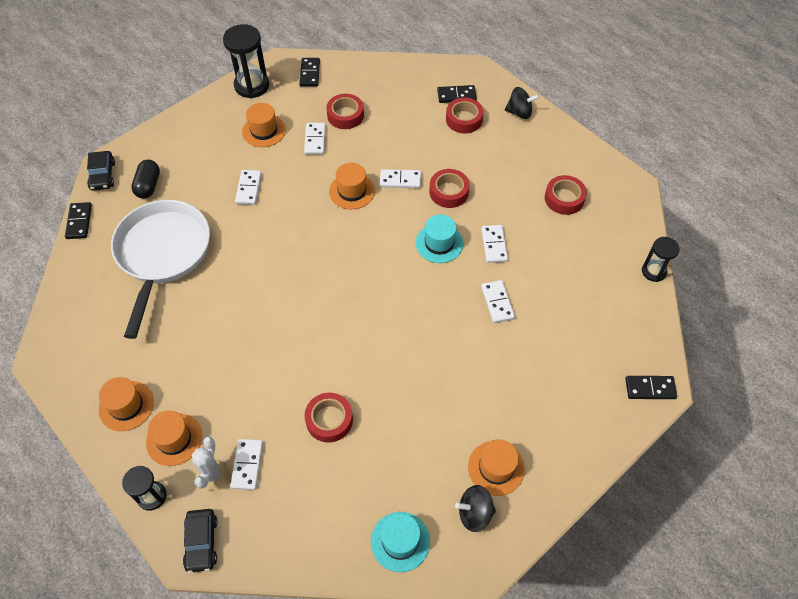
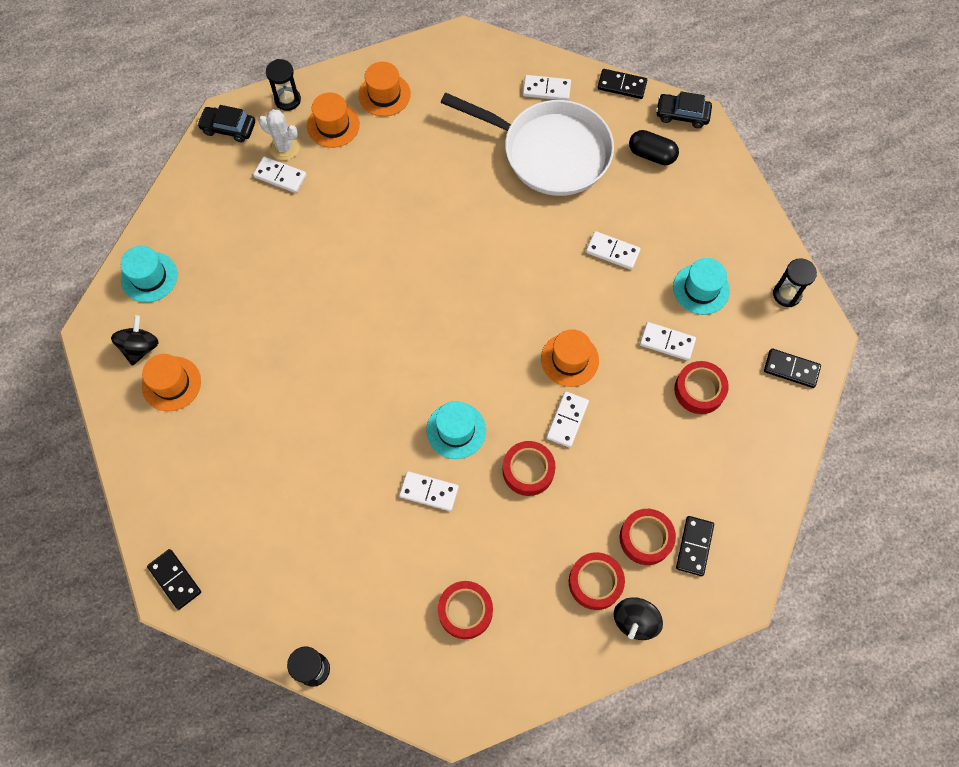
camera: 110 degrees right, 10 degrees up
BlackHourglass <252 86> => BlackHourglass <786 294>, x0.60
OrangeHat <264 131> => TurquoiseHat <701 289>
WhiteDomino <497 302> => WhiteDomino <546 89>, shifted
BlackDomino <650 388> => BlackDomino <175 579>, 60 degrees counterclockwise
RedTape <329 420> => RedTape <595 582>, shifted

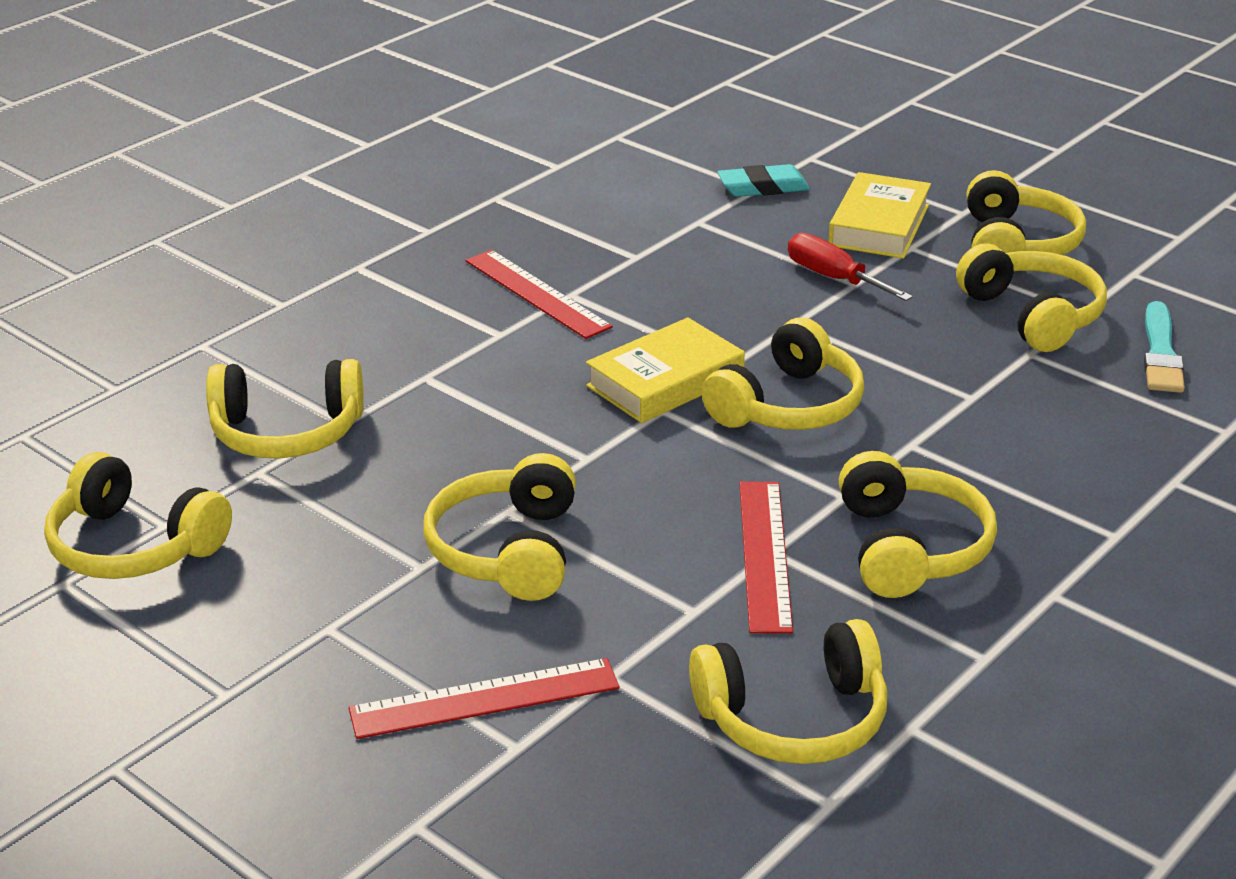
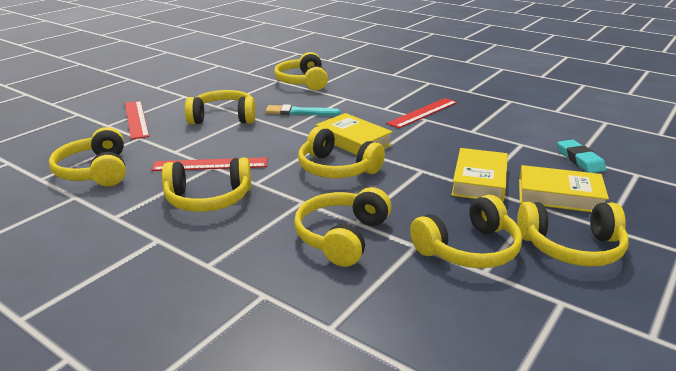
camera: 85 degrees right, 5 degrees down
RedScrewdriver <833 278> => YellowBook <479 181>
TurquoiseBrush <1161 353> => TurquoiseBrush <299 112>, shifted
YellowHeadphones <134 546> => YellowHeadphones <342 237>, shifted

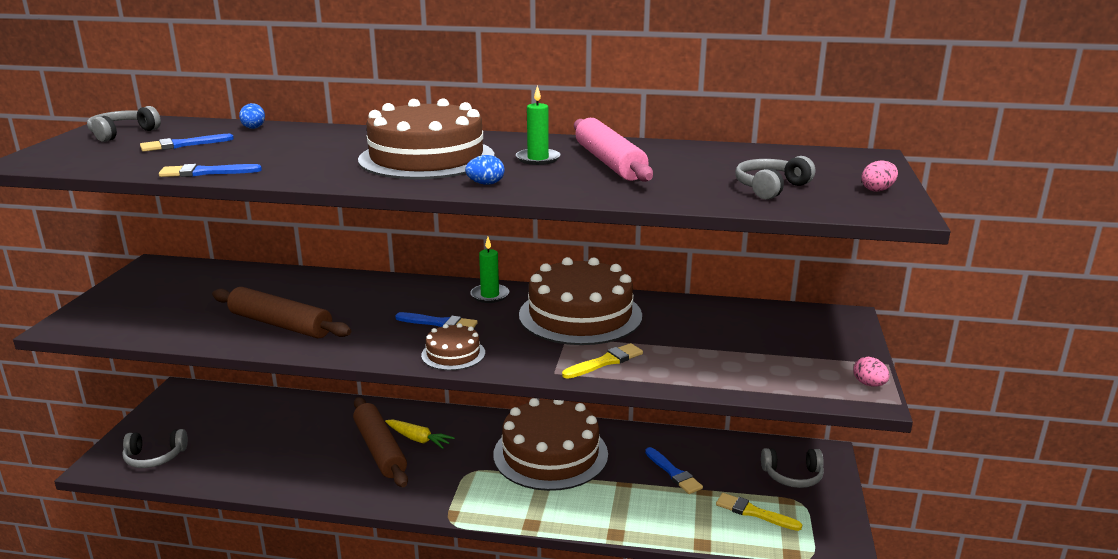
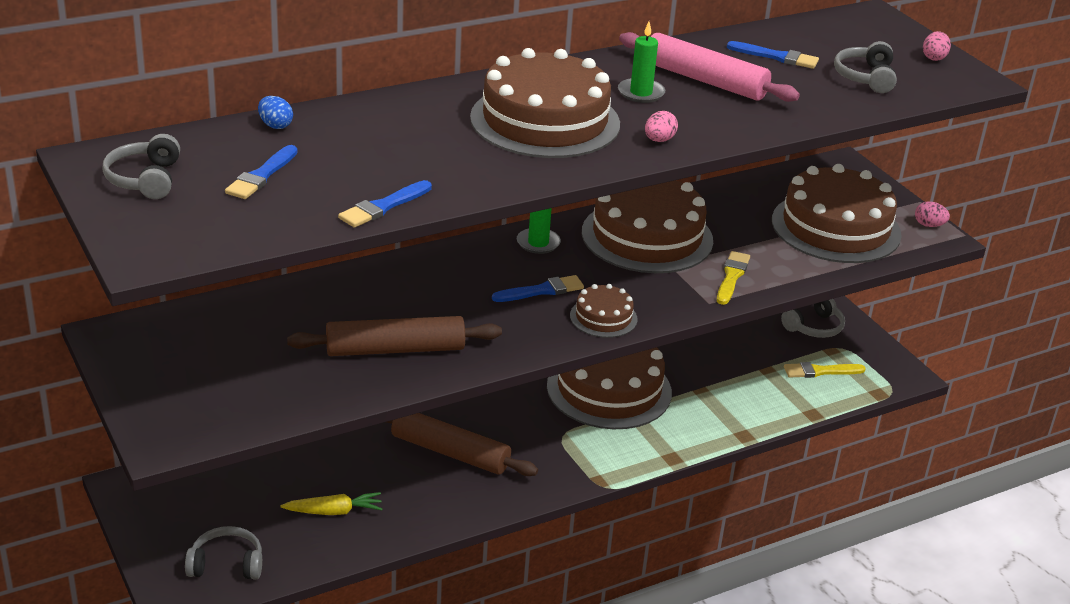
camera: 40 degrees left, 10 degrees up
BlueEgg <485 184> => PinkEgg <659 140>
YellowCarrot <418 439> => YellowCarrot <334 511>, shifted
GreyHeadphones <155 457> => GreyHeadphones <226 564>, 135 degrees counterclockwise
BlueBrush <673 473> => BlueBrush <776 57>, shifted
nothing => BrownCake <836 227>

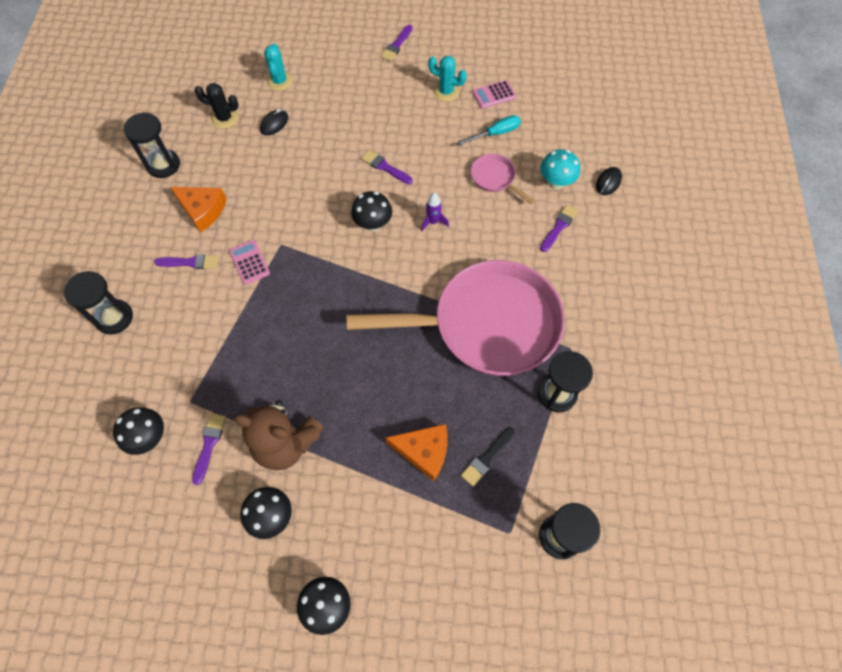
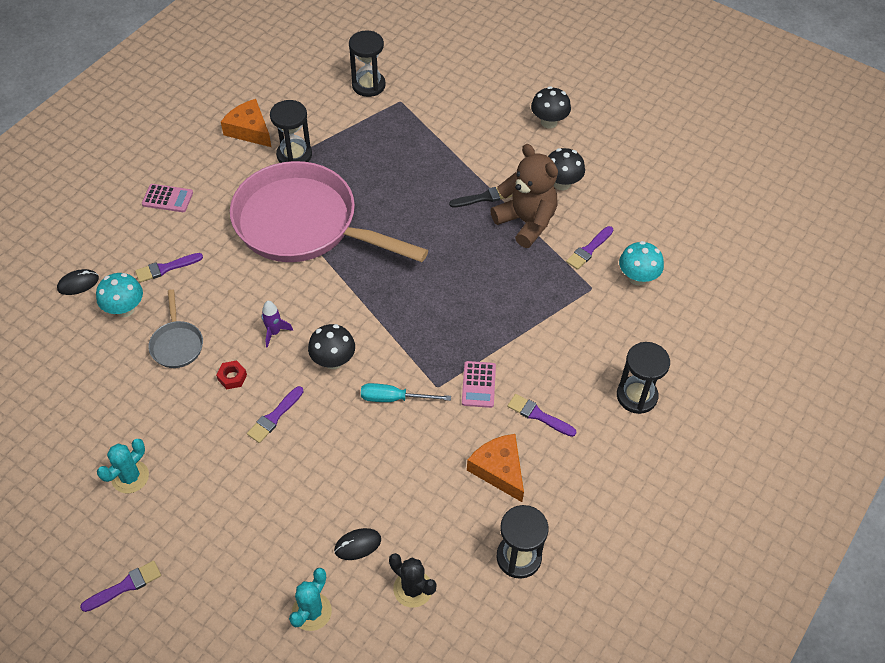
camera: 150 degrees left, 10 degrees down
TurquoiseCactus <446 92> => TurquoiseCactus <130 477>, 75 degrees clockwise
PinkCalculator <494 95> => PinkCalculator <167 198>, shifted
TurquoiseScrewdriver <495 134> => TurquoiseScrewdriver <394 398>, shifted
PurpleBrush <385 167> => PurpleBrush <274 417>, 60 degrees clockwise
PinkPan <495 178> => GreyPan <177 344>
BlackMushroom <149 437> => TurquoiseMushroom <637 278>
OrangeCheese <424 451> => OrangeCheese <249 130>, shifted
BlackBrush <487 458> => BlackBrush <483 197>, shifted
nothing => RedNut <232 377>

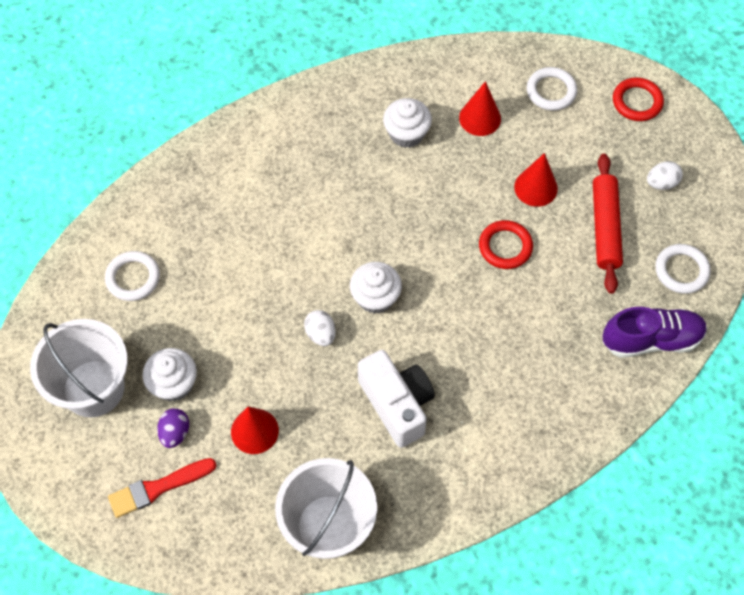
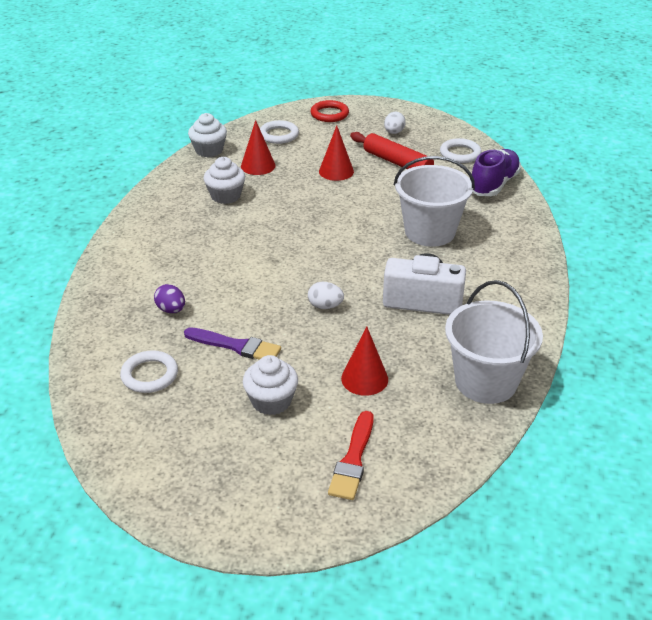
camera: 50 degrees left, 25 degrees down
RedRing <505 247> => nothing
WhiteCupcake <375 297> => WhiteCupcake <209 150>, shifted
WhiteBucket <93 388> => WhiteBucket <430 232>, shifted
PurpleEgg <175 433> => PurpleEgg <171 310>, shifted
nothing => PurpleBrush <236 346>

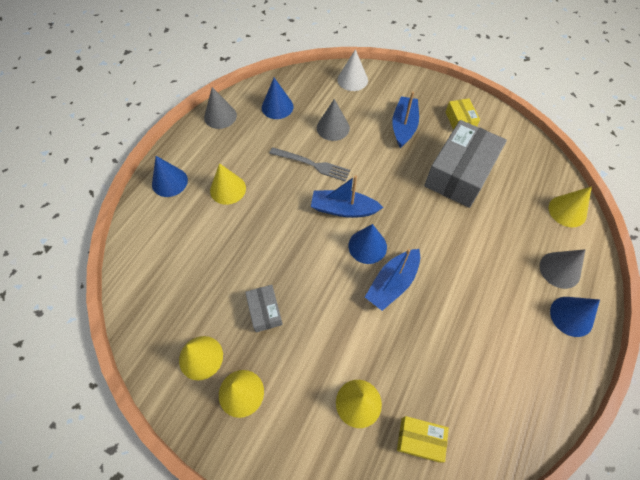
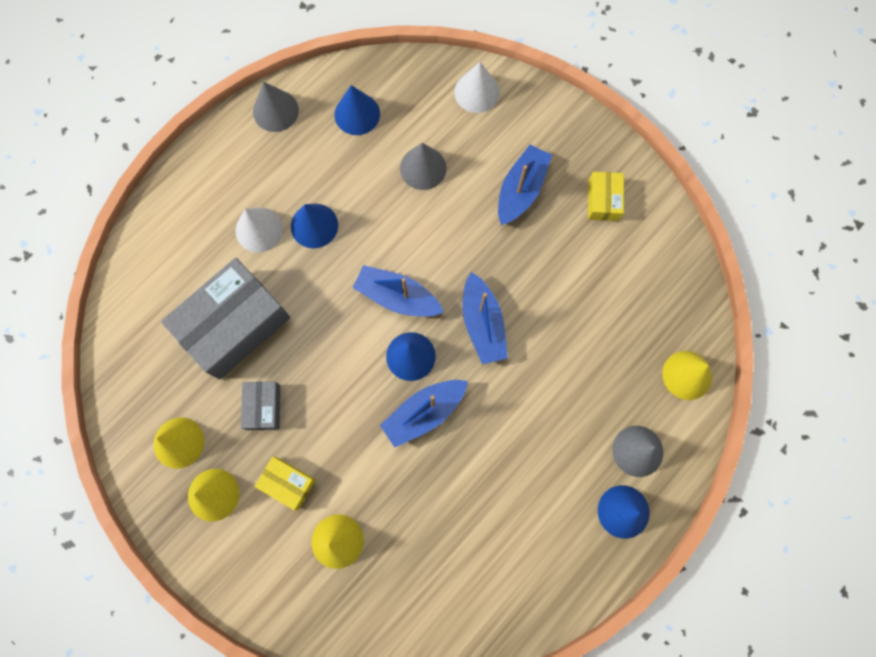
camera: 15 degrees right, 15 degrees up
GreyBox <459 173> => GreyBox <234 324>, shifted
GreyFork <312 164> => nothing
BlueCone <169 182> => BlueCone <314 225>, shifted
YellowCone <228 189> => WhiteCone <259 229>
YellowBox <420 439> => YellowBox <288 483>, shifted
nothing => BlueBoat <482 324>

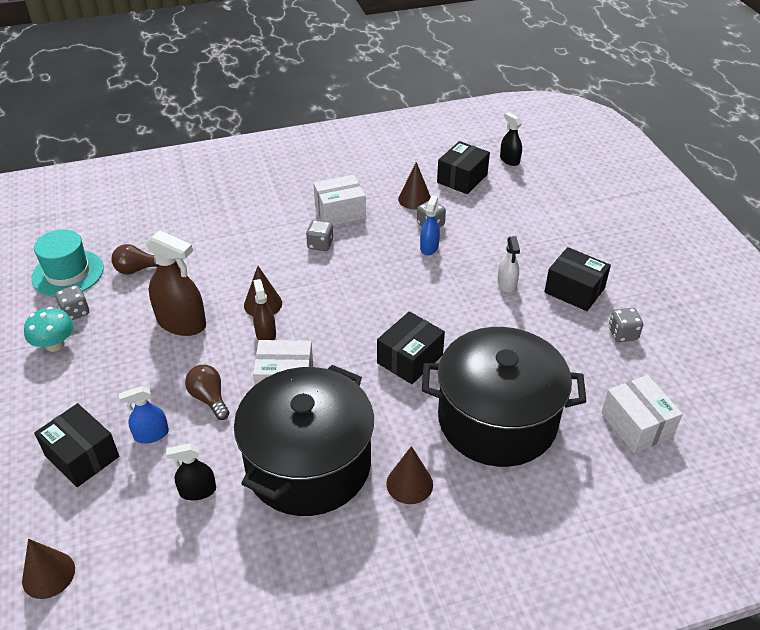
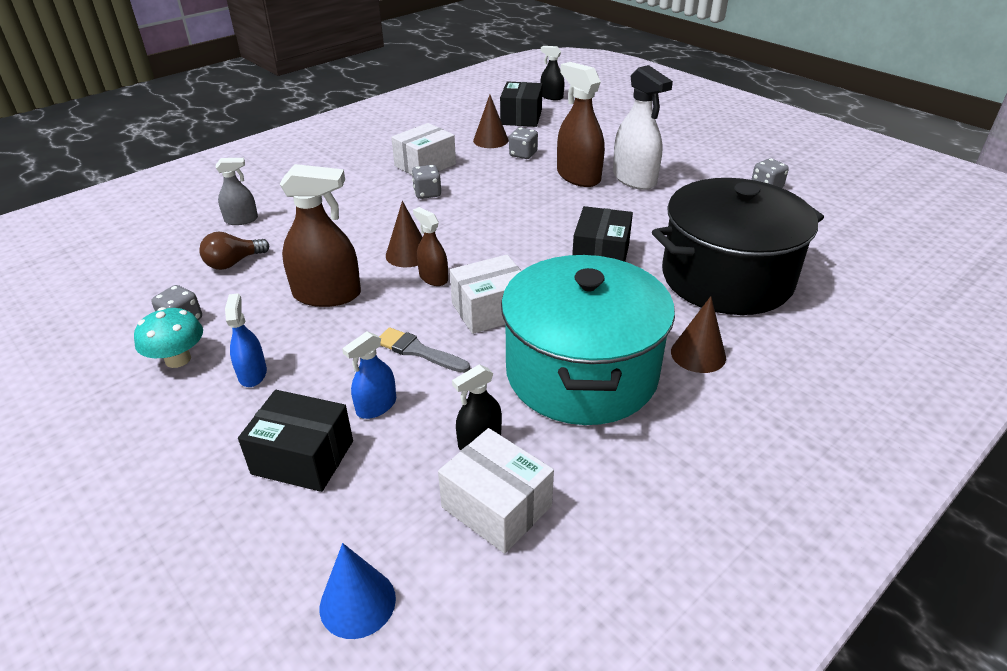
camera: 25 degrees left, 5 degrees down
BlueSprayBottle <429 247> => BlueSprayBottle <252 374>, shifted
TurquoiseHat <68 273> => nothing
WhiteSprayBottle <506 284> => WhiteSprayBottle <634 179>, x1.81
BlackBox <574 290> => nothing
BrownLightBulb <209 398> => GreyBrush <418 351>
BlackPot <308 464> => TurquoisePot <581 373>
WhiteBox <636 425> => WhiteBox <496 506>, shifted
BrownCone <48 574> => BlueCone <357 602>
nothing => BrownSprayBottle <578 176>
nothing => GreySprayBottle <241 220>

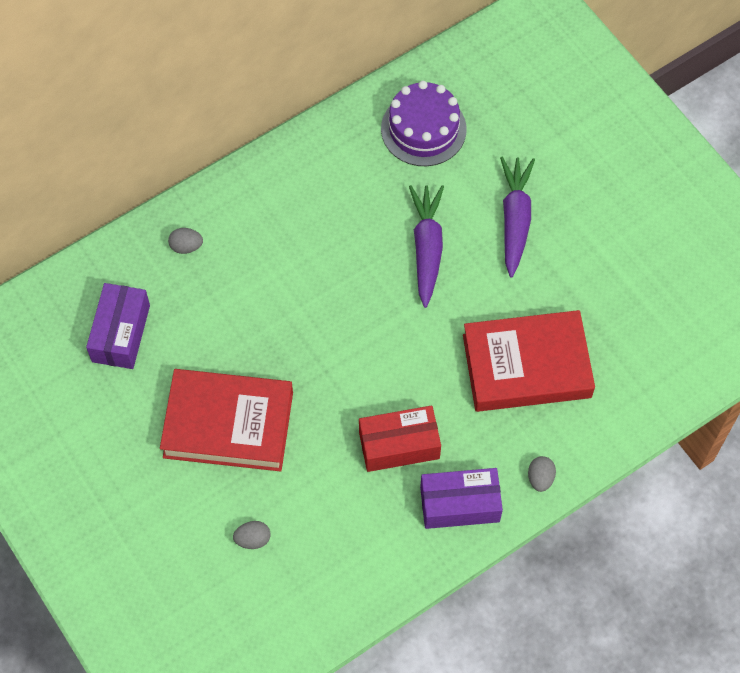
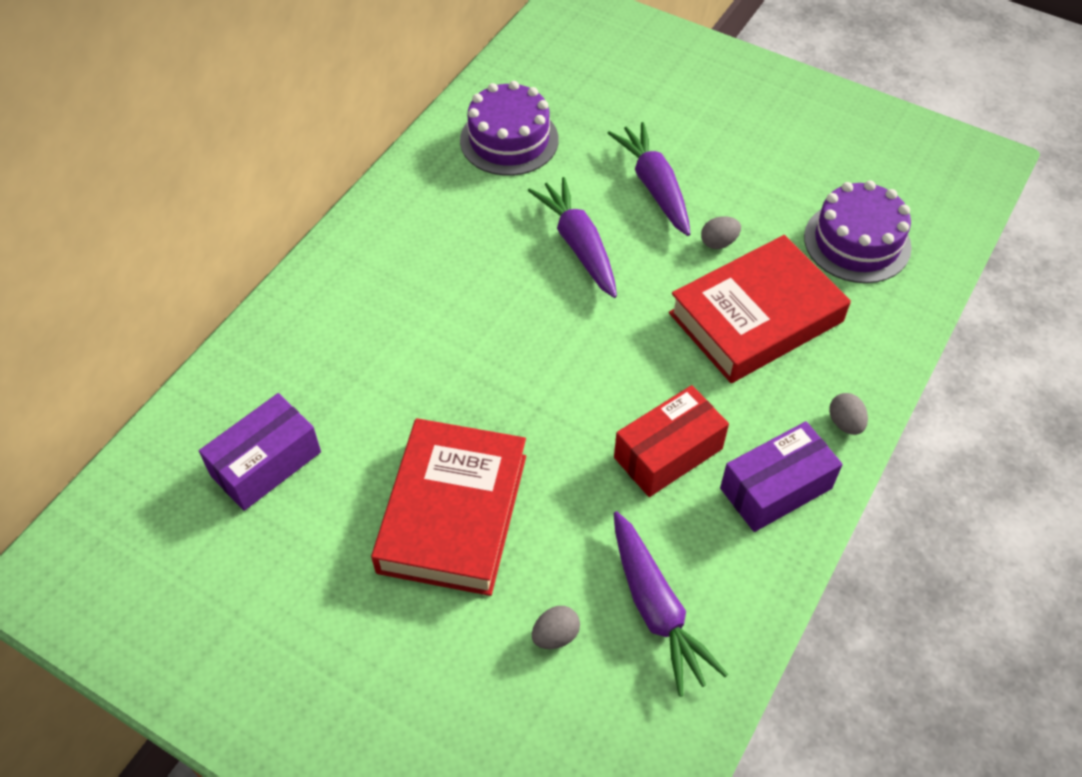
camera: 25 degrees left, 10 degrees down
GreyEgg <186 246> => GreyEgg <718 242>, shifted
PurpleBox <121 333> => PurpleBox <266 463>, 60 degrees clockwise
RedBook <228 424> => RedBook <453 513>, 60 degrees counterclockwise
nothing => PurpleCake <857 242>
nothing => PurpleCarrot <656 609>

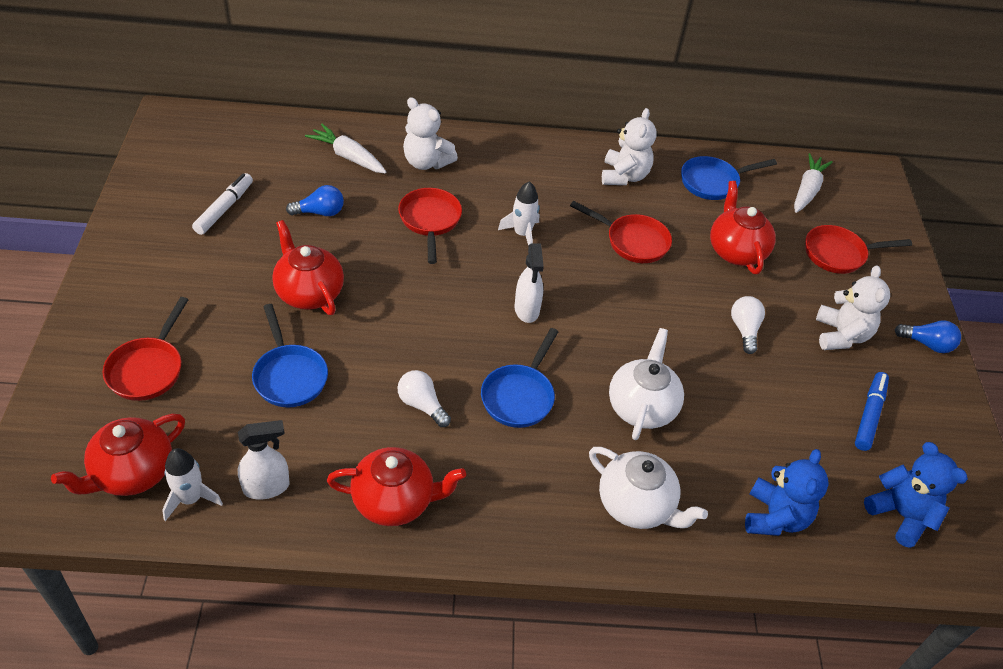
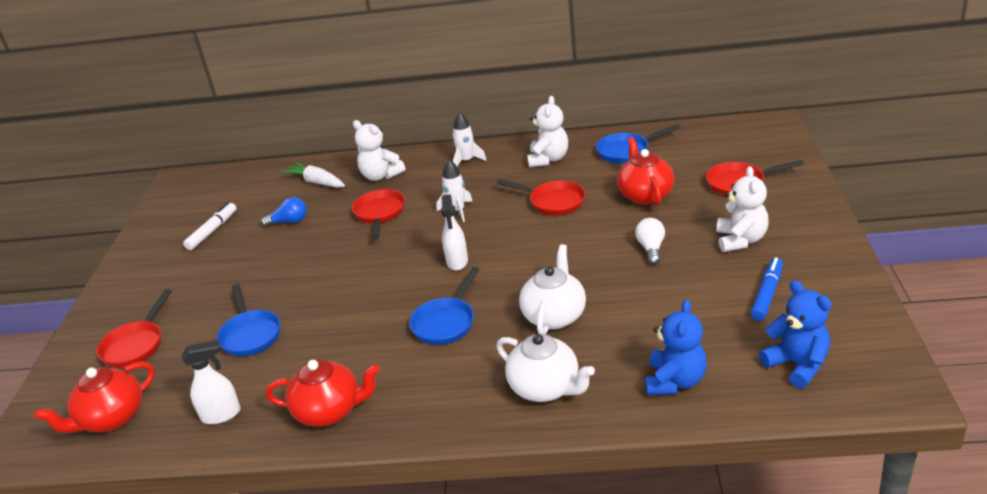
camera: 10 degrees right, 15 degrees down
WhiteCarrot <807 190> => nothing
RedTeapot <309 292> => nothing
BlueLightBulb <927 344> => nothing
WhiteLightBulb <422 405> => nothing
WhiteRocket <190 499> => WhiteRocket <467 161>, shifted

